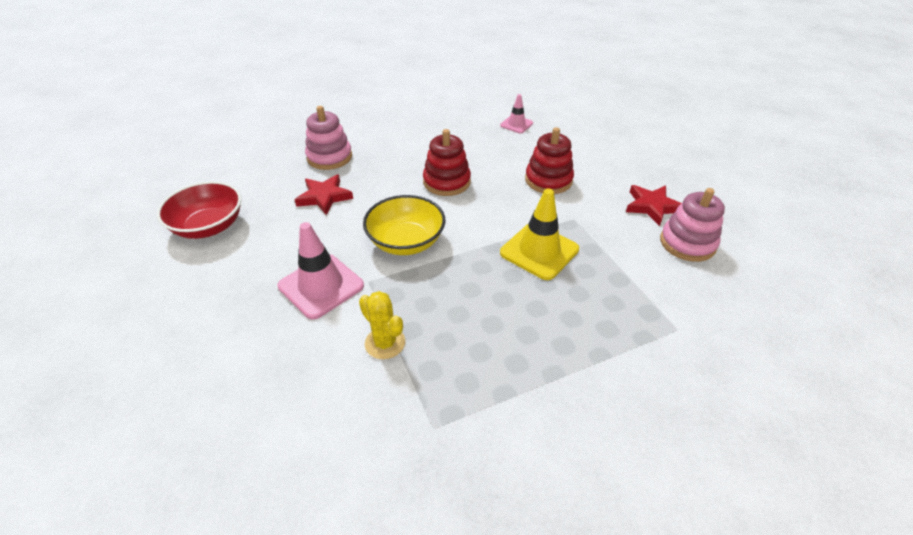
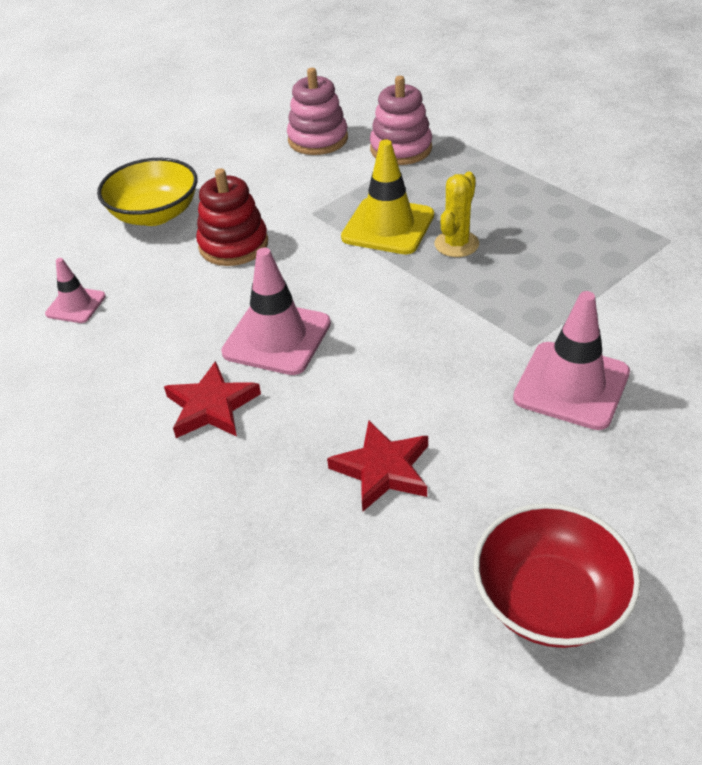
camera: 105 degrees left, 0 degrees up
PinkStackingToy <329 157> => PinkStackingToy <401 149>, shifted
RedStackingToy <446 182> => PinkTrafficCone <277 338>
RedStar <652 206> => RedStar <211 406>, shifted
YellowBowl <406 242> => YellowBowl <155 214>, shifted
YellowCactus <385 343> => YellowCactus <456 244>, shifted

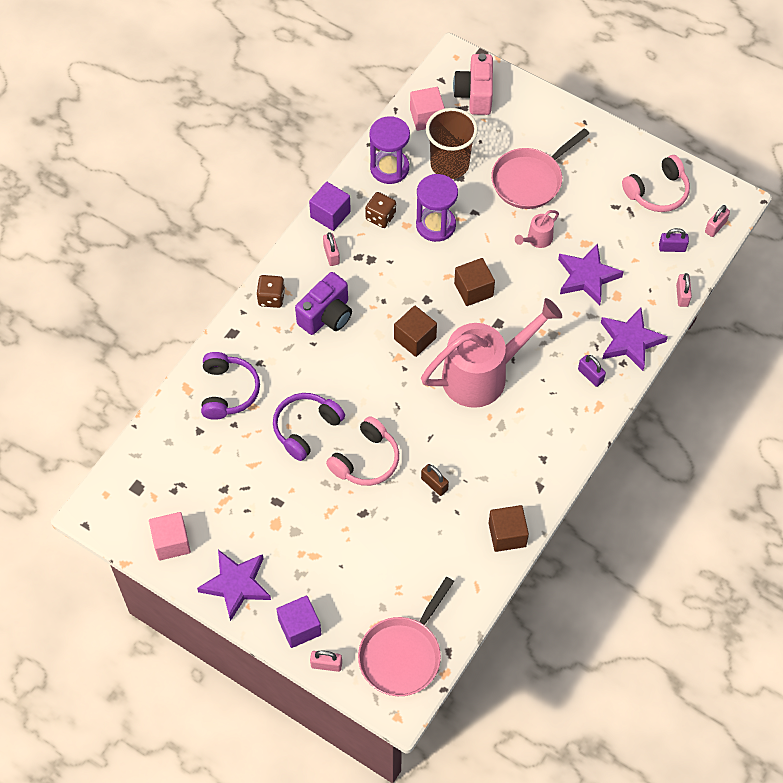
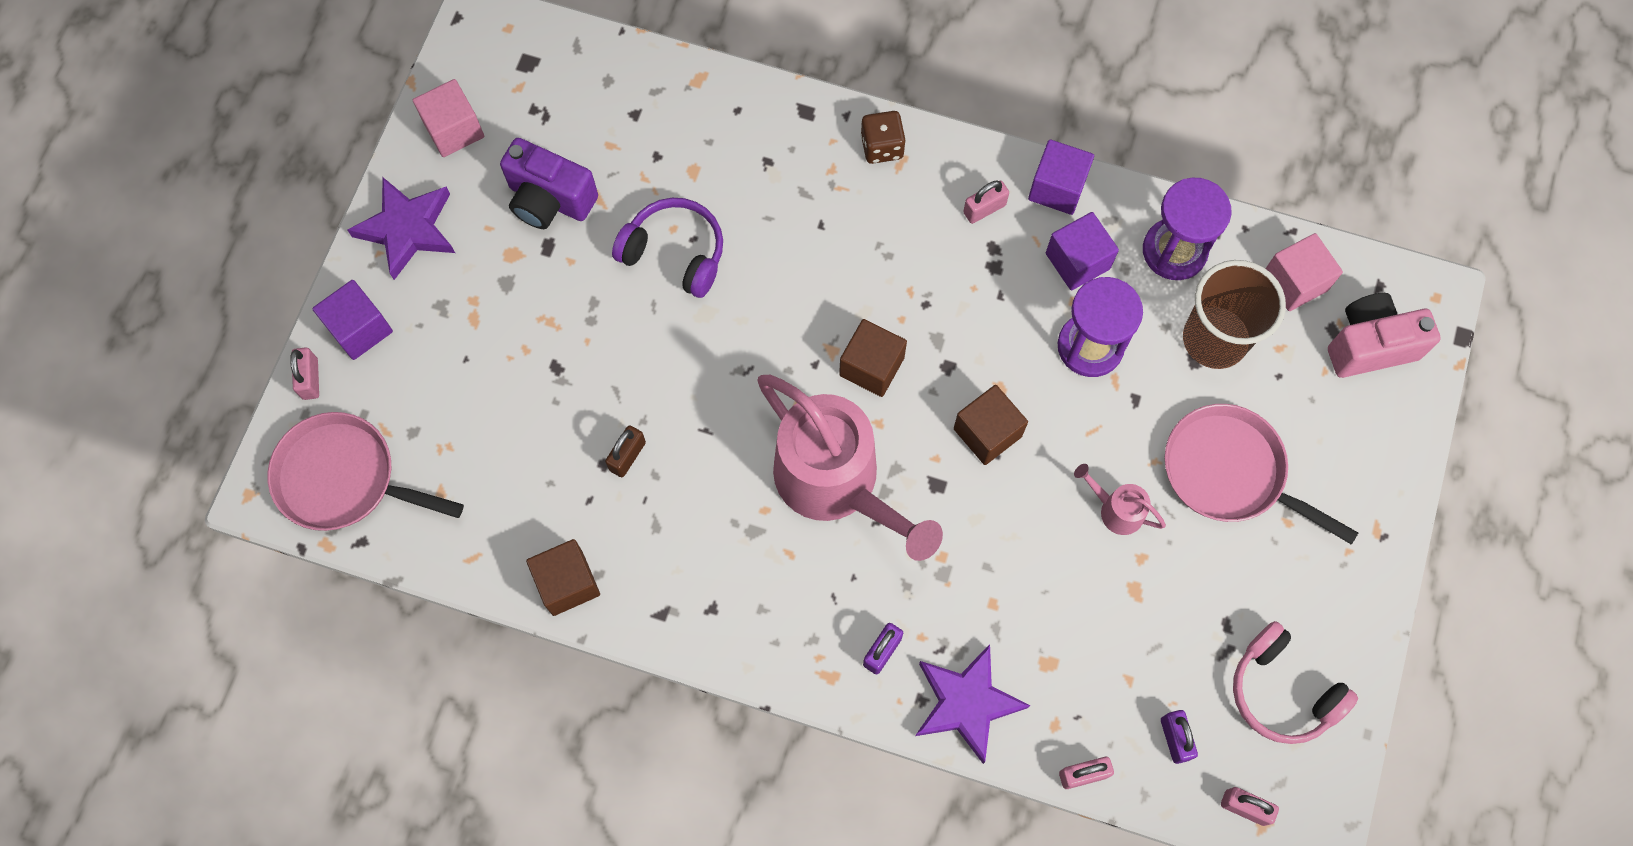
camera: 75 degrees right, 10 degrees up
BrownDice <380 217> => PurpleCube <1077 261>
PurpleStar <587 277> => nothing
PurpleCamera <326 316> => PurpleCamera <550 200>, shifted
PurpleHeadphones <228 391> => nothing
PinkHeadphones <366 460> => nothing

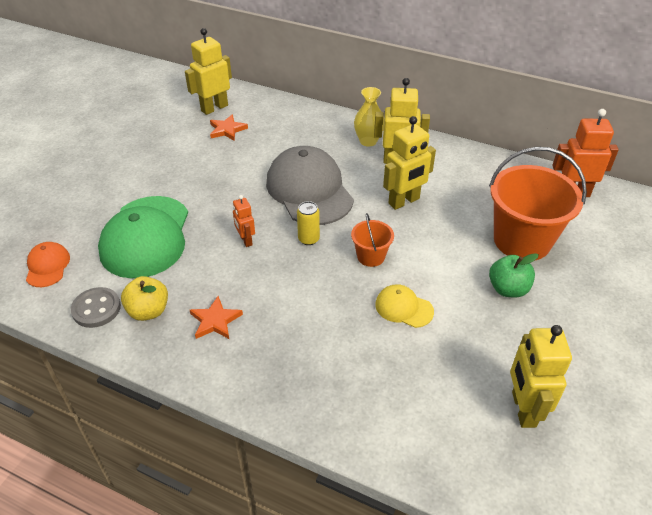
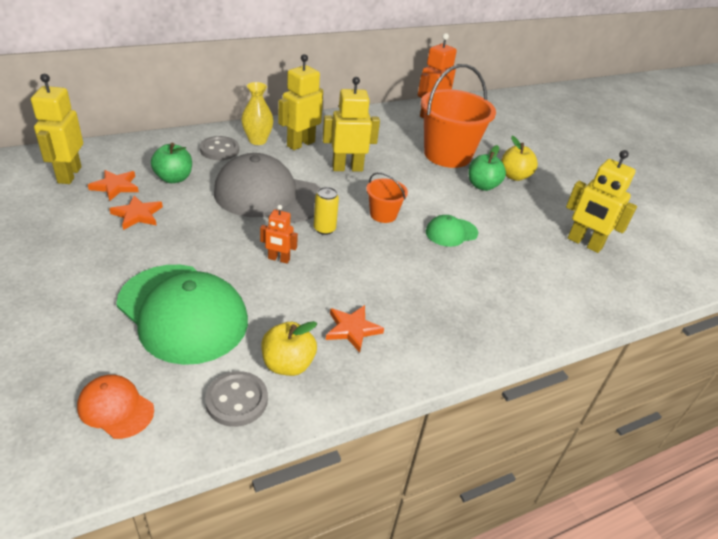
camera: 55 degrees left, 5 degrees down
YellowRobot <404 201> => YellowRobot <347 168>, 105 degrees counterclockwise
YellowCap <404 308> => GreenCap <451 232>
nothing => GreyButton <219 150>
nothing => YellowApple <514 176>
nothing => GreenApple <174 178>
nothing => OrangeStar <137 215>

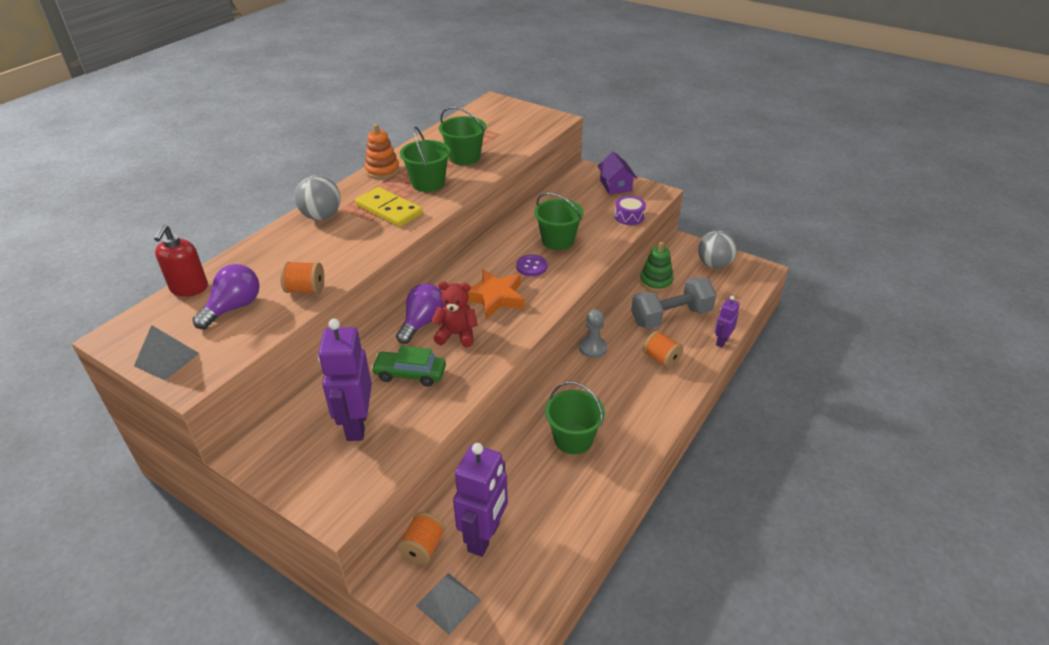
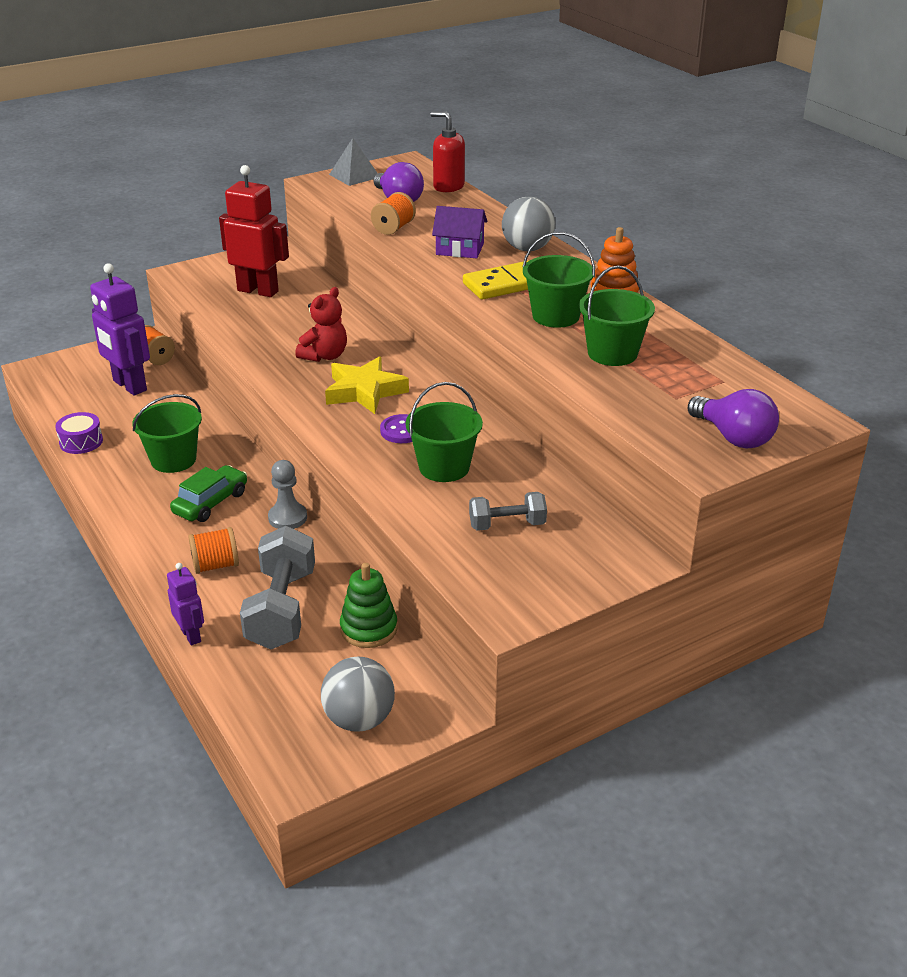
camera: 115 degrees right, 5 degrees down
PurpleHouse <615 185> => PurpleHouse <460 249>, shifted
PurpleDrum <629 216> => PurpleDrum <81 442>, shifted
OrangeStar <495 297> => YellowStar <364 391>
PurpleLightBulb <423 322> => PurpleLightBulb <733 437>, shifted
PurpleRobot <356 425> => RedRobot <258 291>
GreenCar <410 374> => GreenCar <211 503>, shifted
GreyPyramid <448 602> => nothing
nothing => GreyDumbbell <507 525>

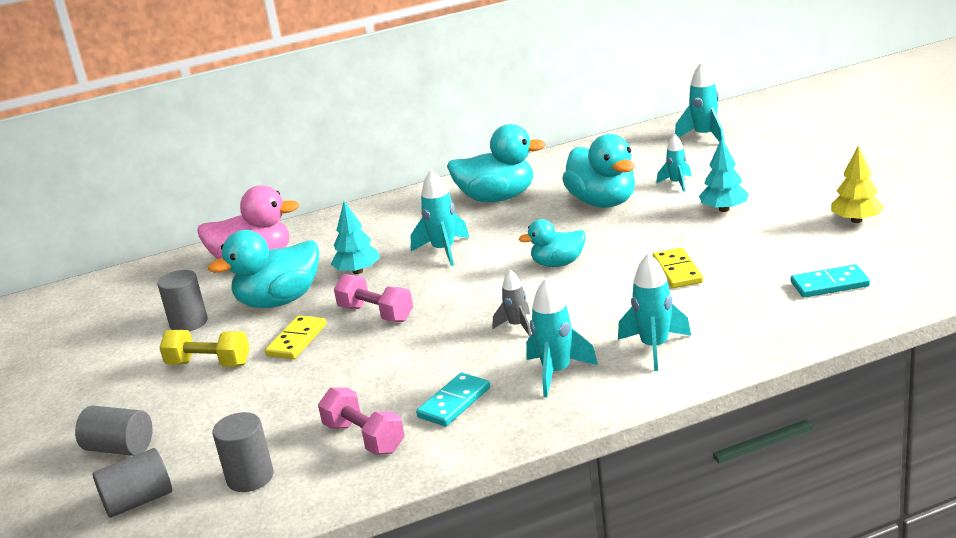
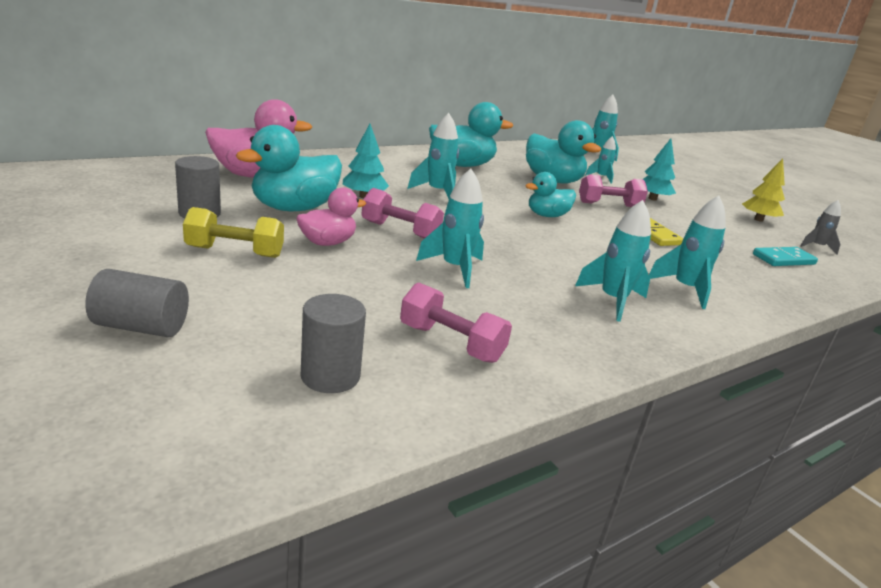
camera: 20 degrees left, 0 degrees up
GreyRocket <517 326> => GreyRocket <816 247>, shifted
YellowDomino <297 340> => PinkDuck <327 242>
TurquoiseDomino <454 403> => nothing
GreyCylinder <138 501> => nothing
nothing => TurquoiseRocket <454 269>
nothing => PinkDumbbell <609 205>

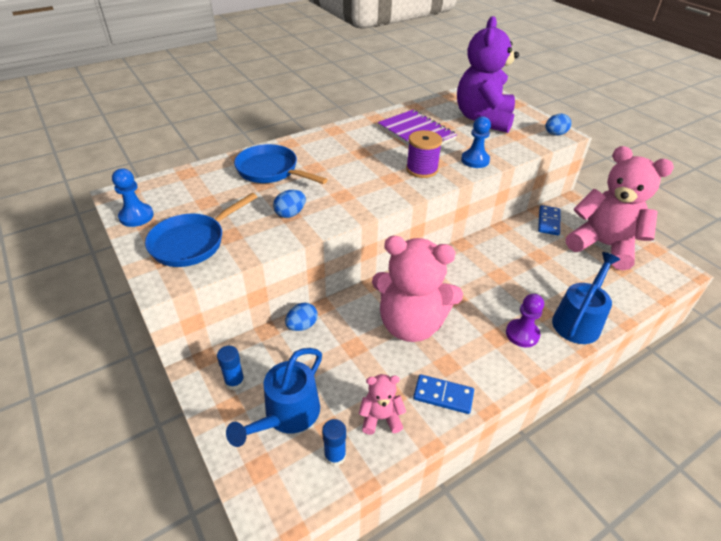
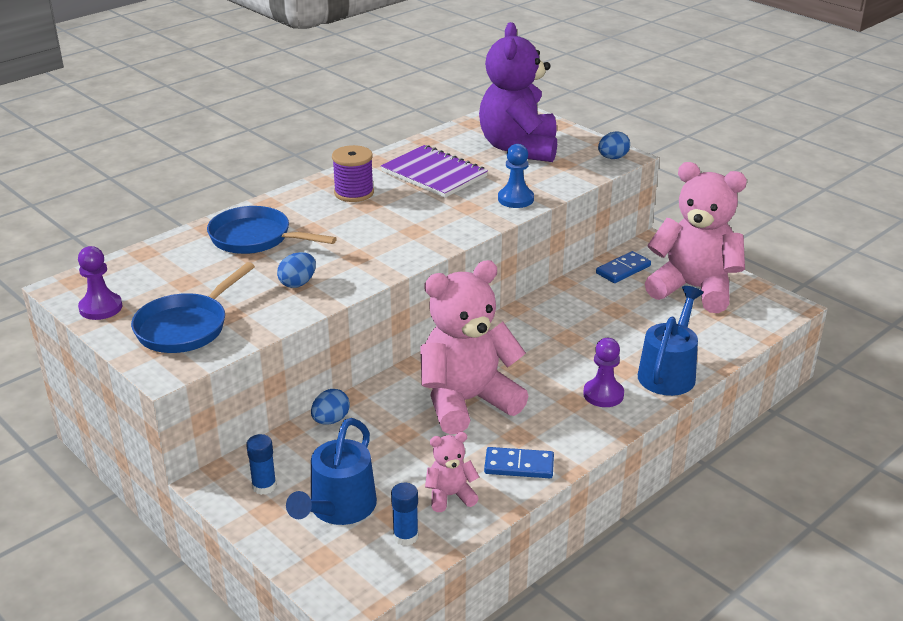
camera: 10 degrees left, 10 degrees down
PurpleSpool <422 169> => PurpleSpool <354 193>, shifted
BluePawn <136 216> => PurplePawn <101 308>
BlueDomino <548 222> => BlueDomino <623 270>, 45 degrees clockwise
PinkTeddyBear <411 324> => PinkTeddyBear <467 401>, 150 degrees clockwise

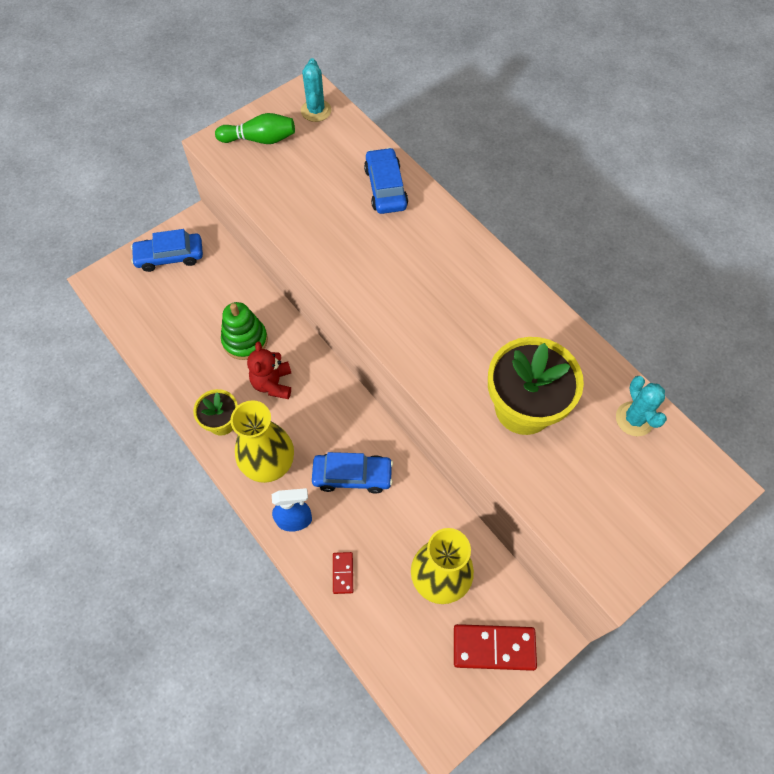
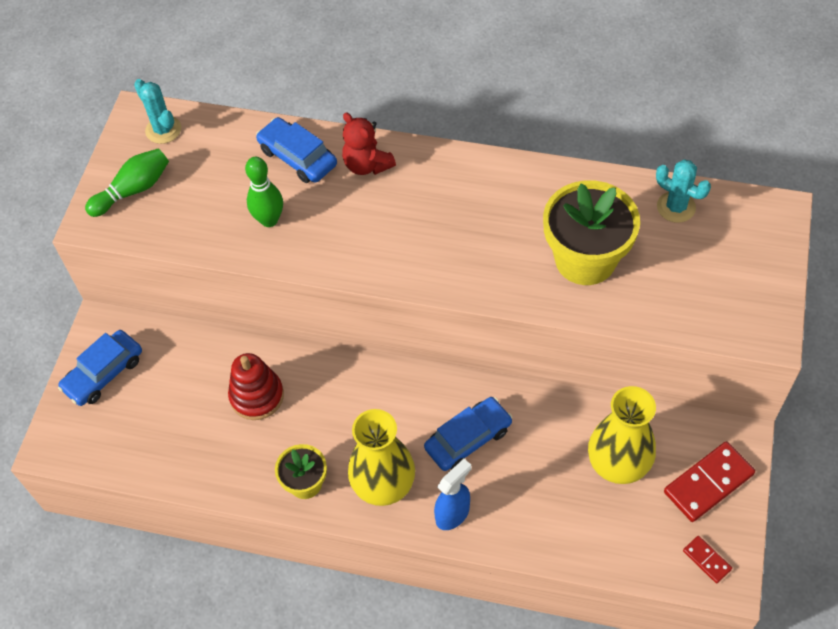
camera: 35 degrees left, 5 degrees down
GreenStackingToy <245 340> => RedStackingToy <257 396>
RedTeddyBear <273 383> => RedTeddyBear <367 165>, shifted
RedDomino <342 573> => RedDomino <706 560>, shifted
nothing => GreenBowlingPin <269 220>

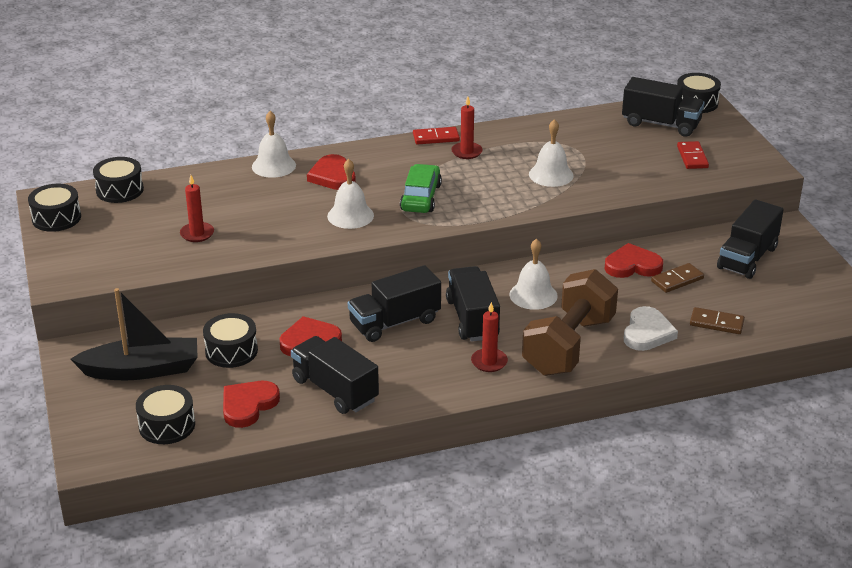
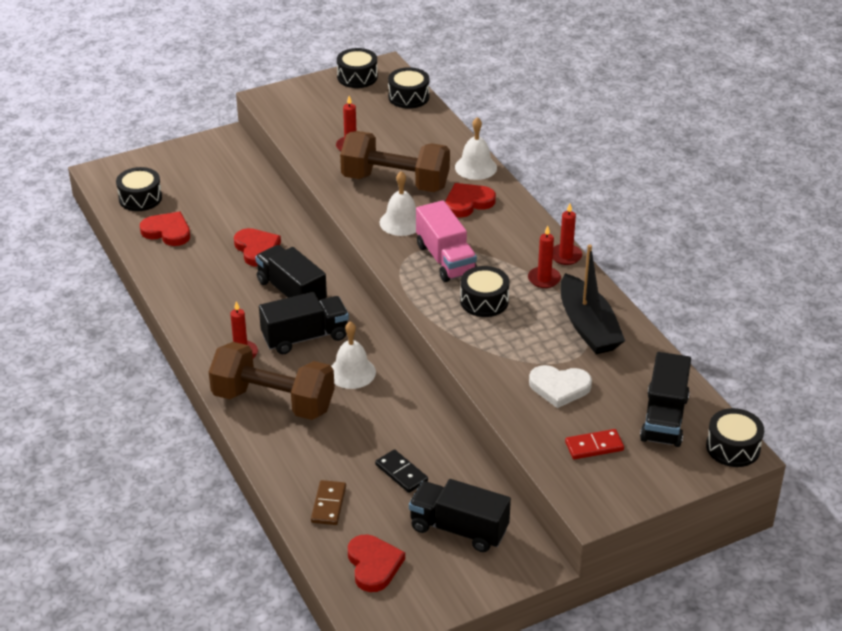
camera: 80 degrees right, 5 degrees up
WhiteBell <551 175> => nothing
RedDomino <436 138> => RedCandle <565 256>
GreenCar <421 197> => PinkTruck <445 259>
RedHeart <632 265> => RedHeart <373 565>, shifted
BrownDomino <677 280> => BlackDomino <401 473>
BlackBoat <142 370> => BlackBoat <588 326>, shifted
WhiteHeart <647 332> => WhiteHeart <559 387>, shifted
BlackDrum <231 351> => BlackDrum <484 301>, shifted
BlackTruck <335 390> => nothing
nothing => BrownDumbbell <395 182>

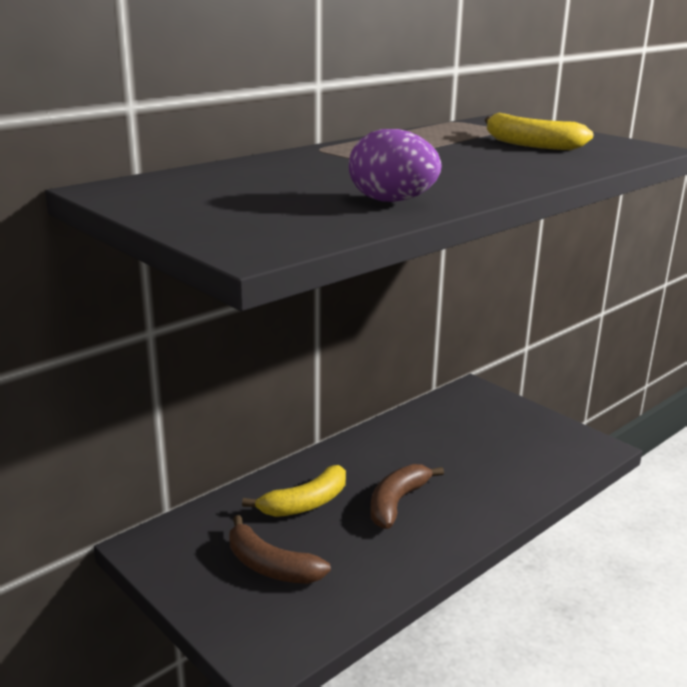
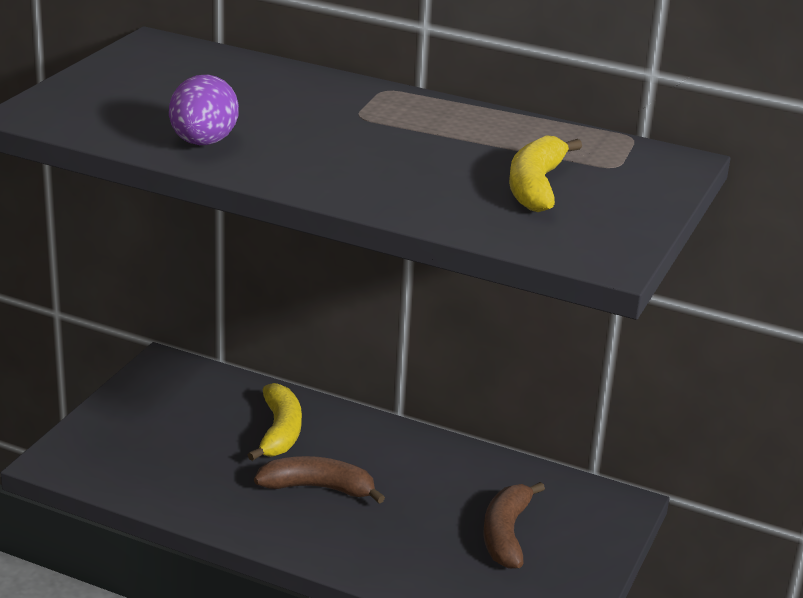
camera: 65 degrees right, 5 degrees up
YellowBanana <305 503> => YellowBanana <279 432>, 120 degrees counterclockwise
BrownBanana <270 566> => BrownBanana <506 534>, shifted

